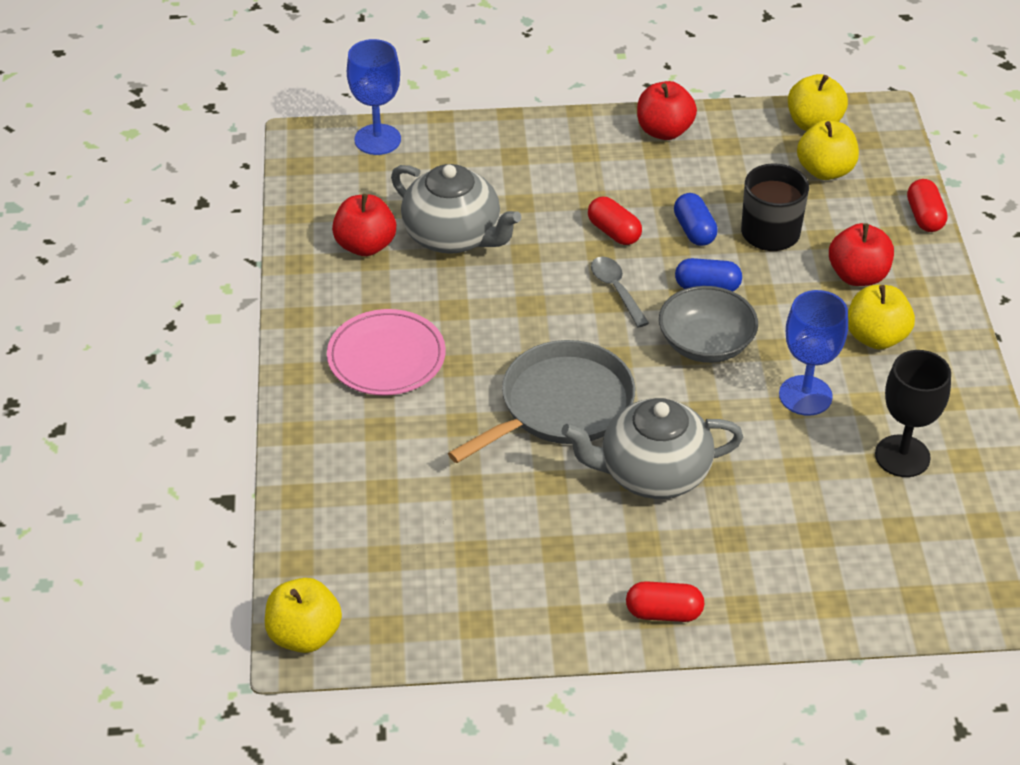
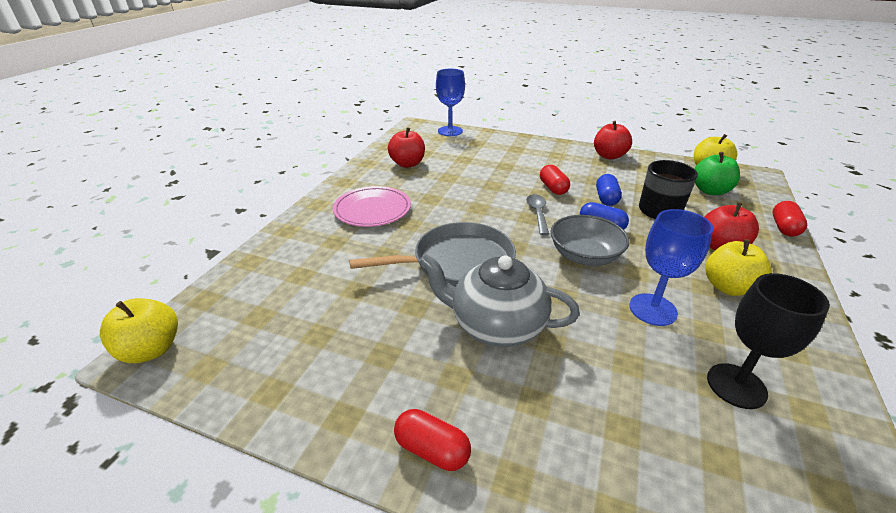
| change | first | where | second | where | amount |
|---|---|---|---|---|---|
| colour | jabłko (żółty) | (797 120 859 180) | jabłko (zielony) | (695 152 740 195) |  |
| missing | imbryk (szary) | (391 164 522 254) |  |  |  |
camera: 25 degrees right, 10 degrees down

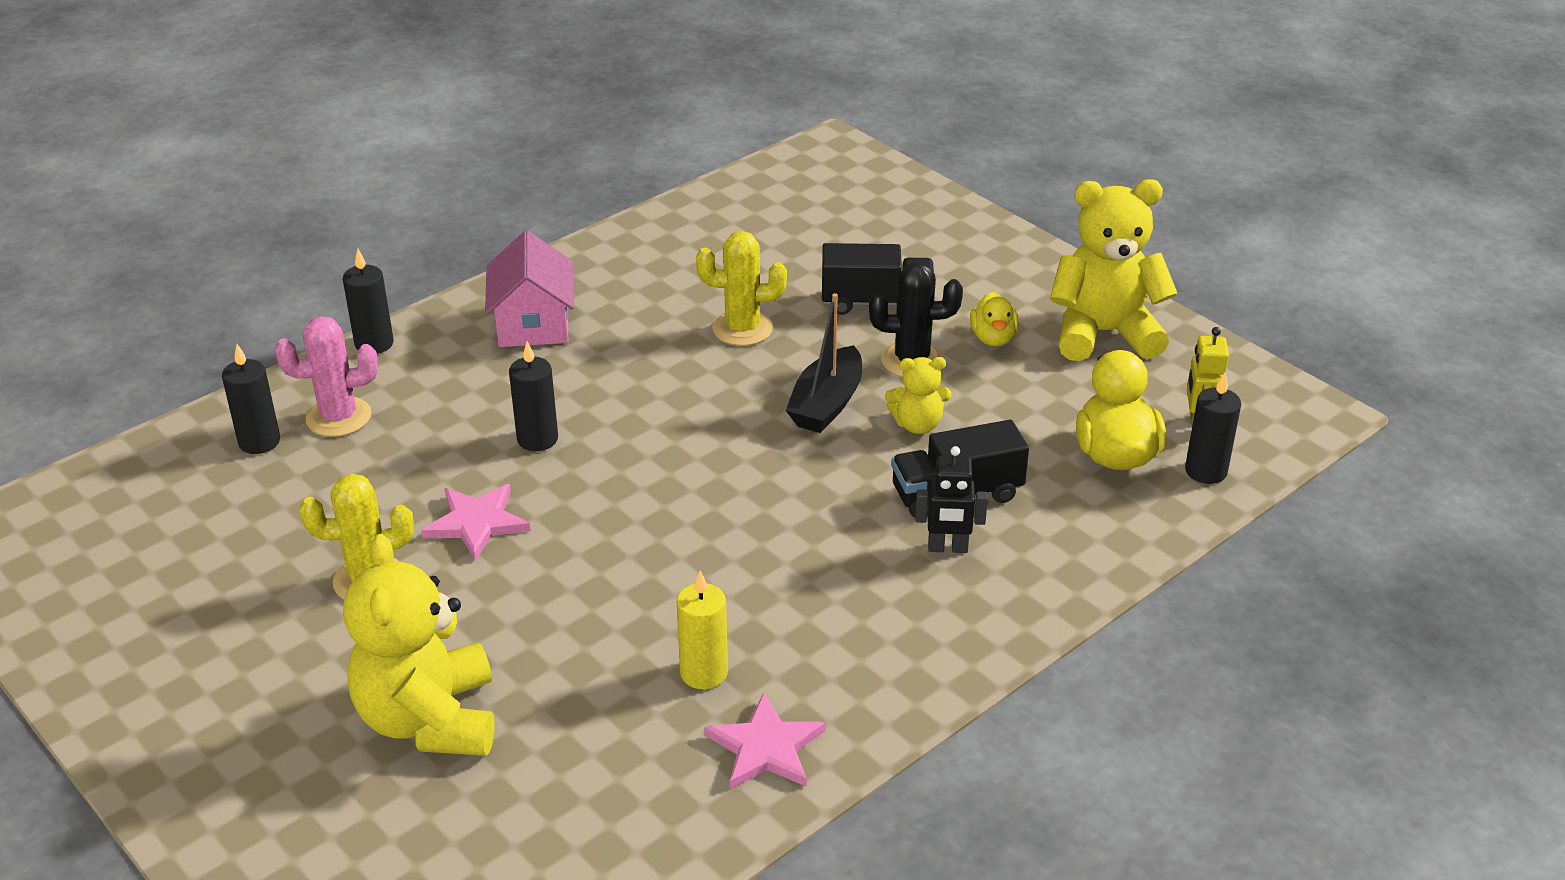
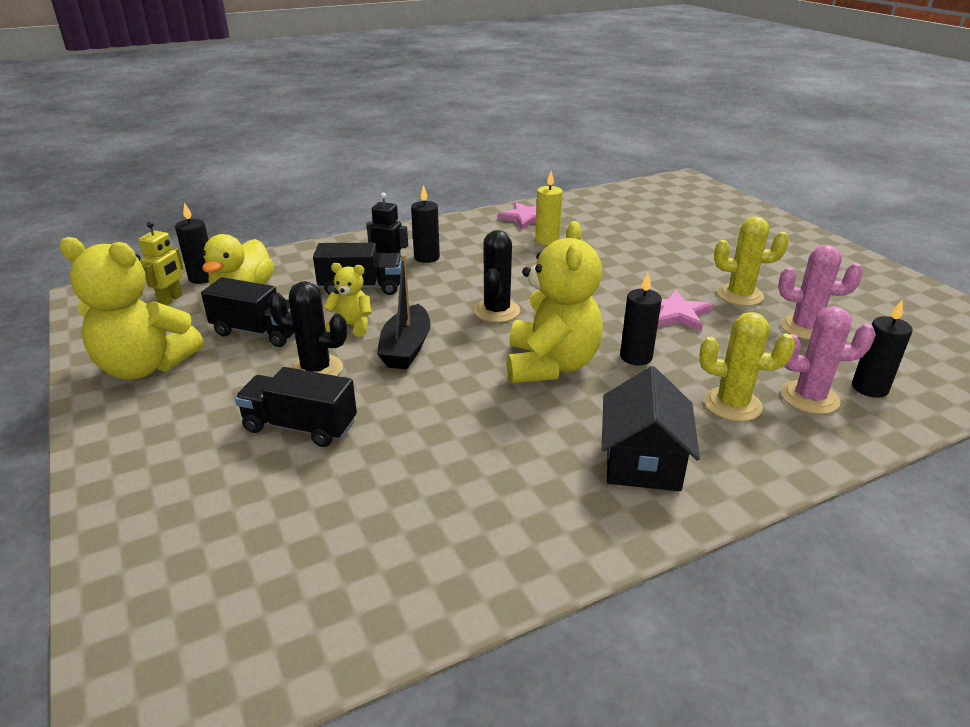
| change | first | where | second | where | amount |
|---|---|---|---|---|---|
| appeared |  |  | ciężarówka (czarny) | (201 277 295 347) |  |
| spun | łódka (czarny) | (786 293 862 433) |  | (377 254 431 369) | 150 degrees clockwise |
| relocated | świeca (czarny) | (343 249 393 354) |  | (411 185 440 263) |  |
| appeared |  |  | kaktus (czarny) | (474 230 520 323) |  |
| relocated | miś (żółty) | (343 534 495 756) |  | (507 221 603 383) |  |
| colour | domek (różowy) | (485 230 574 347) | domek (czarny) | (602 366 700 491) |  |
| relocated | kaktus (żółty) | (696 231 787 346) |  | (699 312 795 422) |  |
| appeared |  |  | kaktus (różowy) | (778 245 863 340) |  |
| missing | kaczka (żółty) | (970 292 1019 346) |  |  |  |
camera: 165 degrees left, 5 degrees down

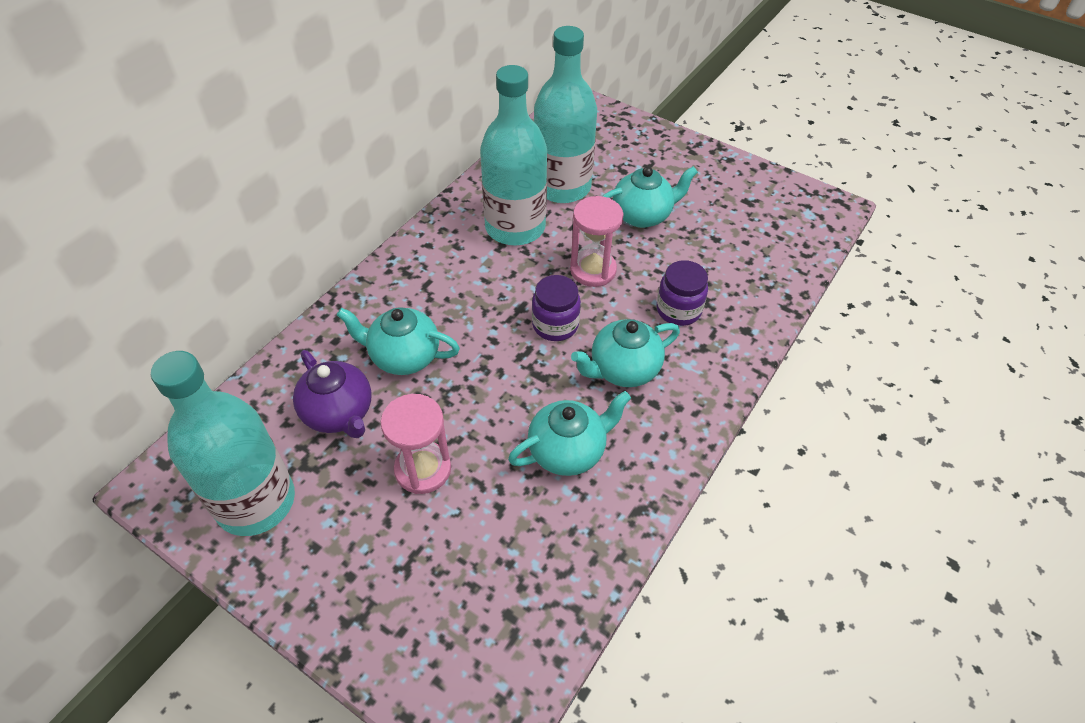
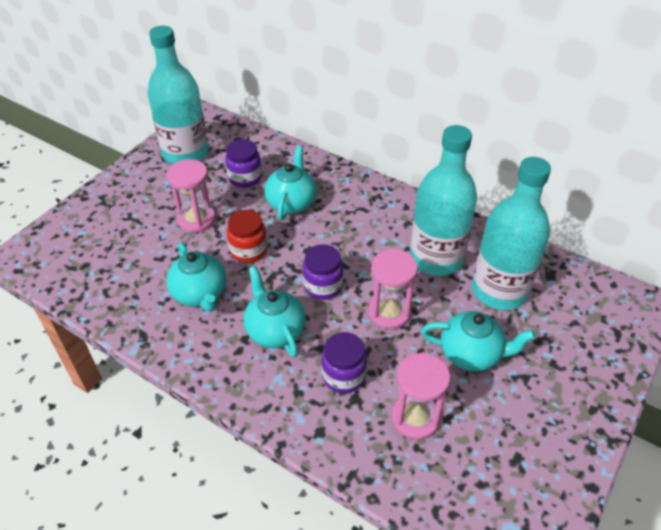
| change | first | where | second | where | amount |
|---|---|---|---|---|---|
| exchanged | imbryk (fioletowy) | (293 350 372 438) | słoik (fioletowy) | (225 139 262 188) |  |
| appeared |  |  | słoik (czerwony) | (227 210 267 263) |  |
| appeared |  |  | klepsydra (różowy) | (392 353 450 440) |  |
| spun | imbryk (turkusowy) | (603 166 698 228) |  | (421 311 536 371) | 60 degrees counterclockwise |
camera: 90 degrees right, 5 degrees down

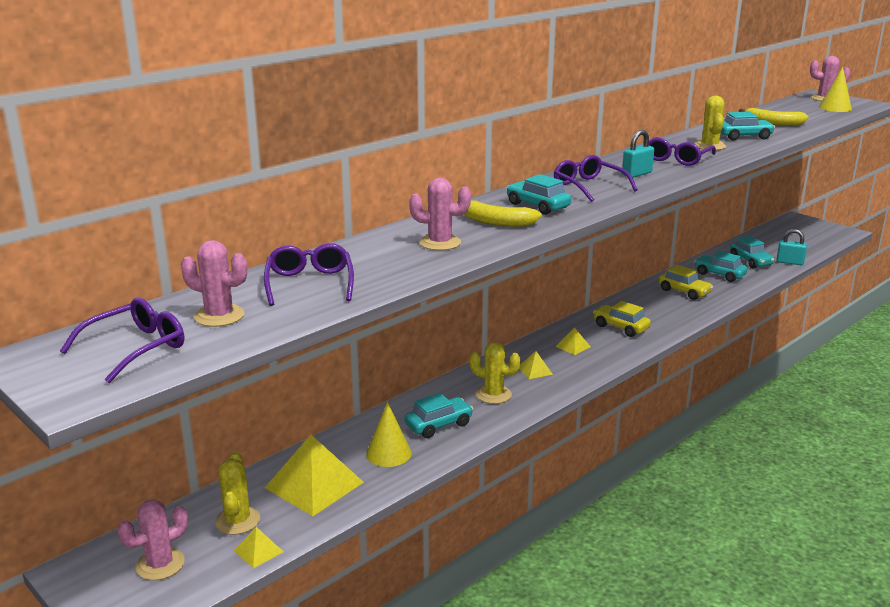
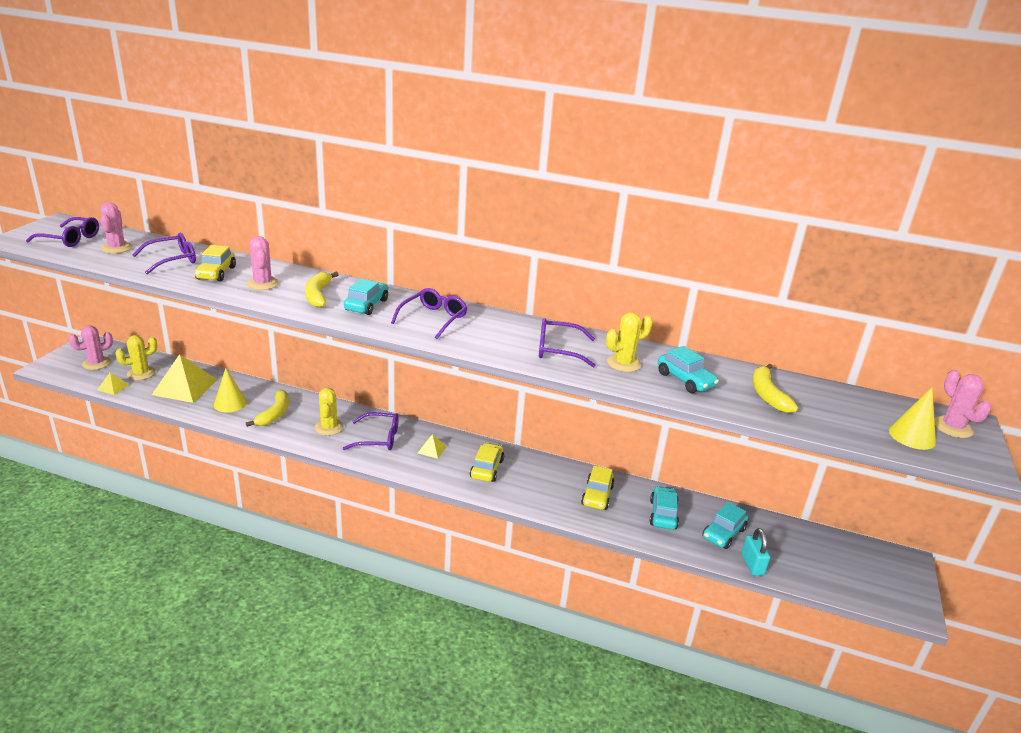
| change | first | where | second | where | amount |
|---|---|---|---|---|---|
| spun | kaktus (różowy) | (117 499 188 580) |  | (68 325 113 370) | 60 degrees counterclockwise |
| appeared |  |  | samochód (żółty) | (195 245 236 281) |  |
| exchanged | samochód (turkusowy) | (405 393 473 438) | banan (żółty) | (246 390 289 427) |  |
| exchanged | piramida (żółty) | (519 351 553 379) | okulary (fioletowy) | (343 412 399 450) |  |
| missing | kłódka (turkusowy) | (622 130 654 178) |  |  |  |
camera: 60 degrees right, 5 degrees up

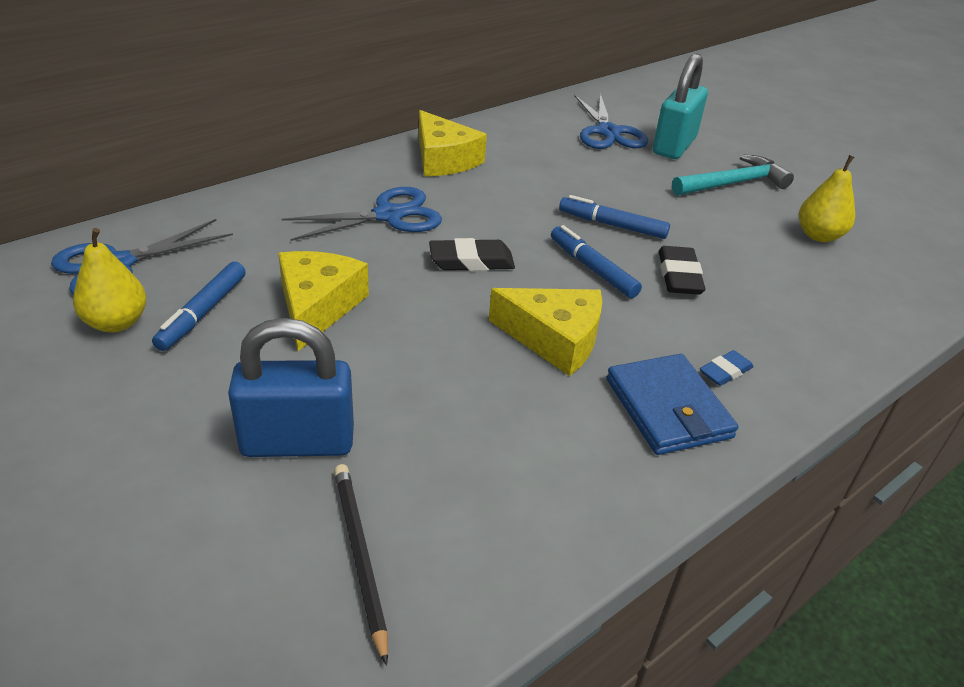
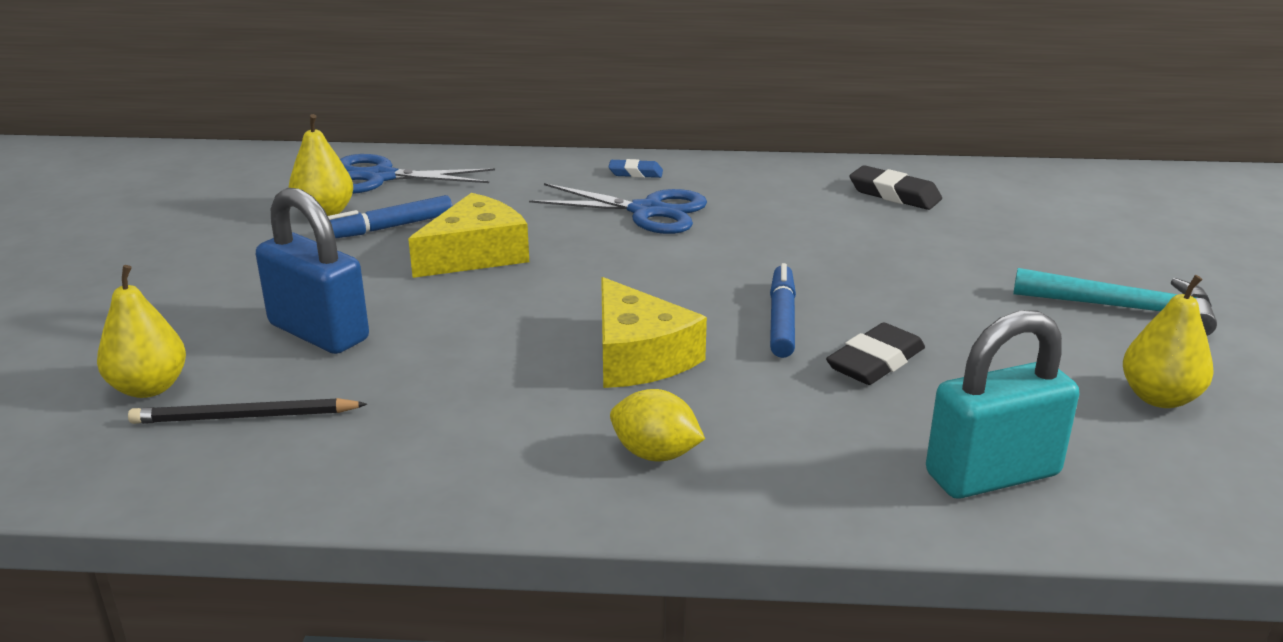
| change | first | where | second | where | amount |
|---|---|---|---|---|---|
| appeared |  |  | gruszka (żółty) | (97 265 186 398) |  |
| spun | ołówek (czarny) | (334 464 388 666) |  | (128 398 367 424) | 120 degrees counterclockwise |
| relocated | gumka do mazania (niebieski) | (700 350 754 386) |  | (609 159 663 178) |  |
| exchanged | portfel (niebieski) | (606 354 738 455) | cytryna (żółty) | (610 389 705 462) |  |
| relocated | gumka do mazania (czarny) | (429 238 515 271) |  | (849 165 942 210) |  |
| relocated | kłódka (turkusowy) | (653 53 708 159) |  | (926 310 1079 498) |  |
| missing | ser (żółty) | (419 110 487 177) |  |  |  |
| missing | flamaster (niebieski) | (559 195 670 239) |  |  |  |
| missing | nożyczki (niebieski) | (574 93 648 149) |  |  |  |
camera: 45 degrees right, 10 degrees down

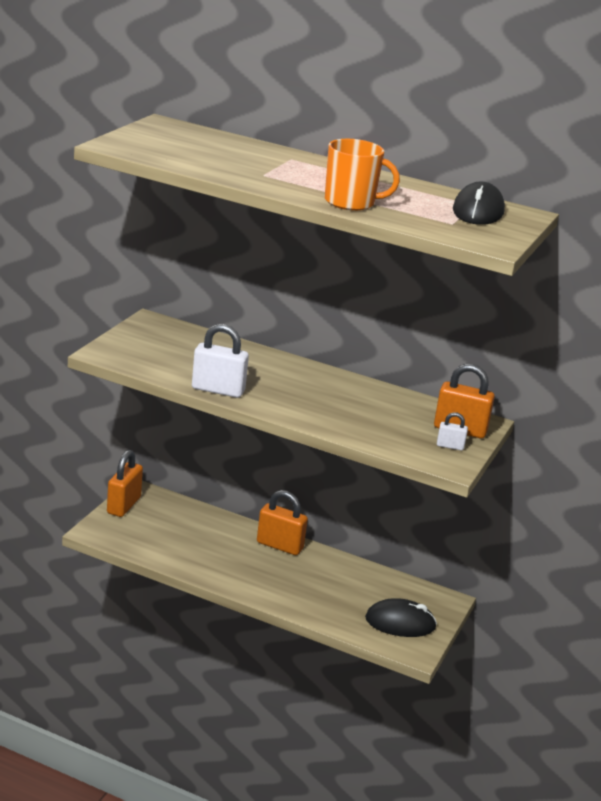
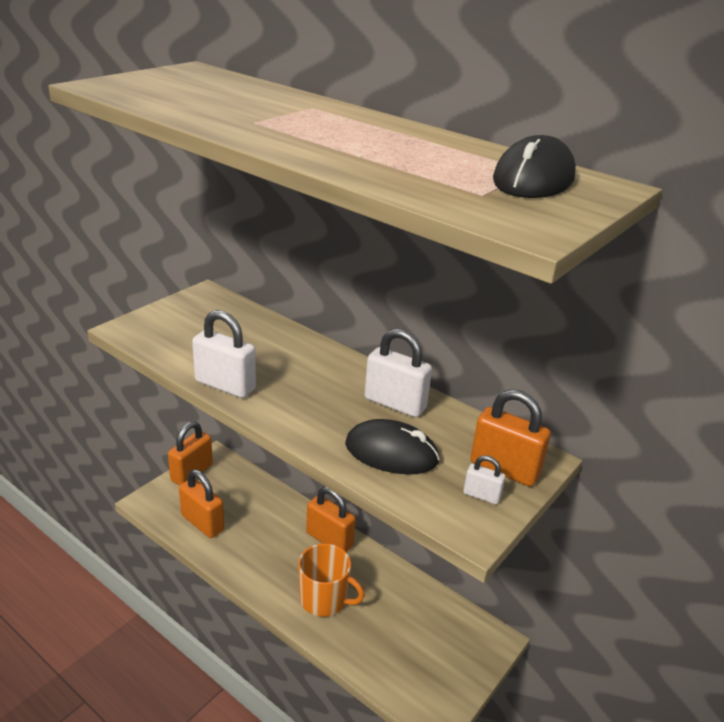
| change | first | where | second | where | amount |
|---|---|---|---|---|---|
| appeared |  |  | kłódka (pomarańczowy) | (179 469 224 538) |  |
| relocated | kubek (pomarańczowy) | (325 139 400 211) |  | (298 543 365 617) |  |
| relocated | myszka (czarny) | (365 598 437 637) |  | (345 419 440 474) |  |
| appeared |  |  | kłódka (biały) | (365 328 432 417) |  |
camera: 15 degrees right, 5 degrees up

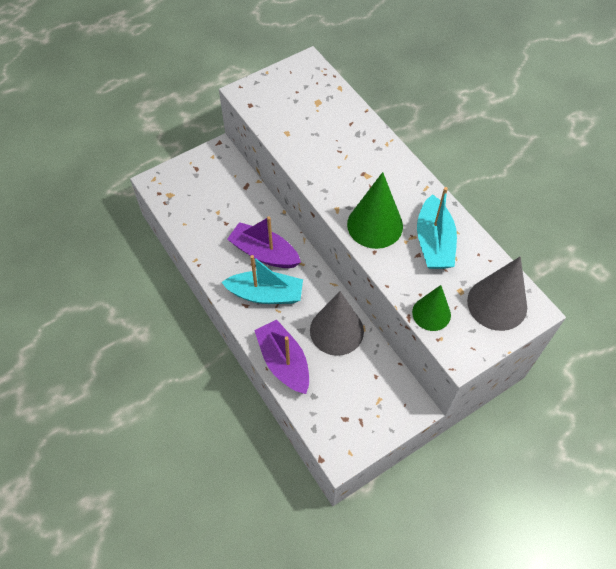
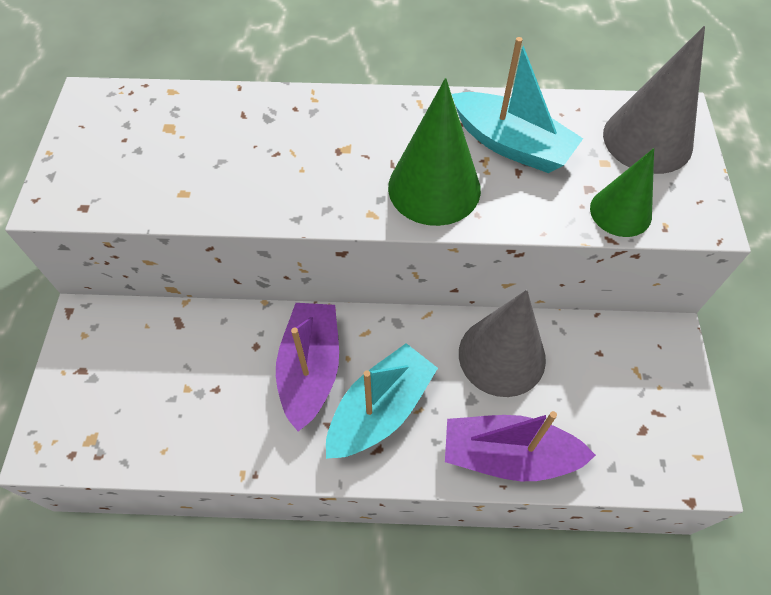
| change | first | where | second | where | amount |
|---|---|---|---|---|---|
| spun | łódka (fioletowy) | (227 216 301 268) |  | (276 303 339 432) | 120 degrees clockwise |
camera: 55 degrees left, 0 degrees up

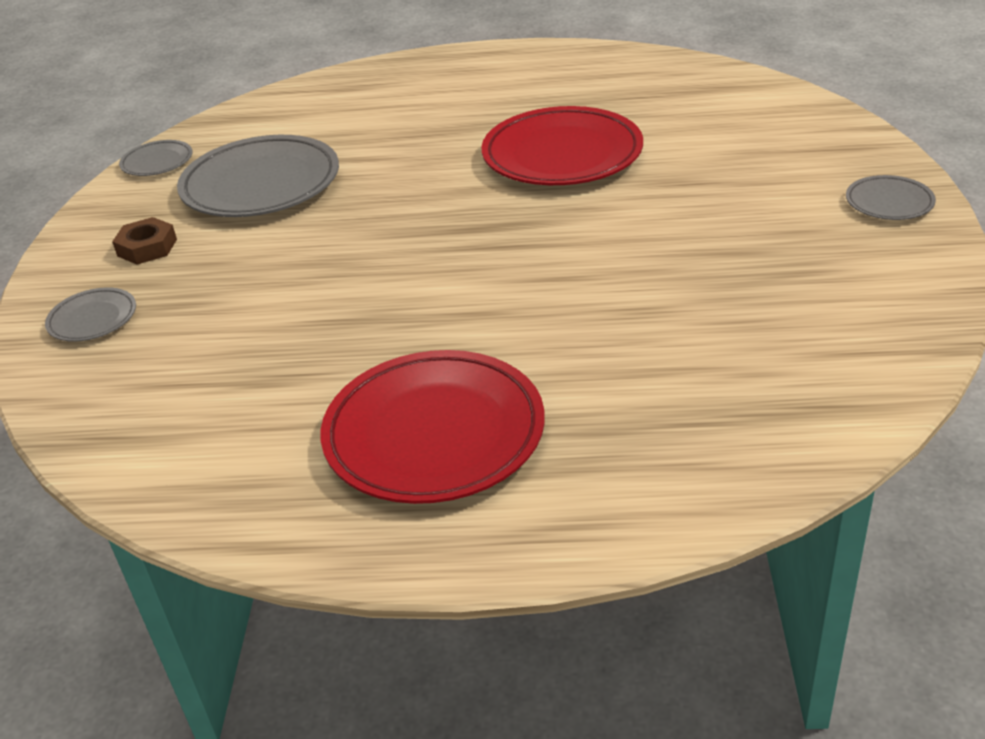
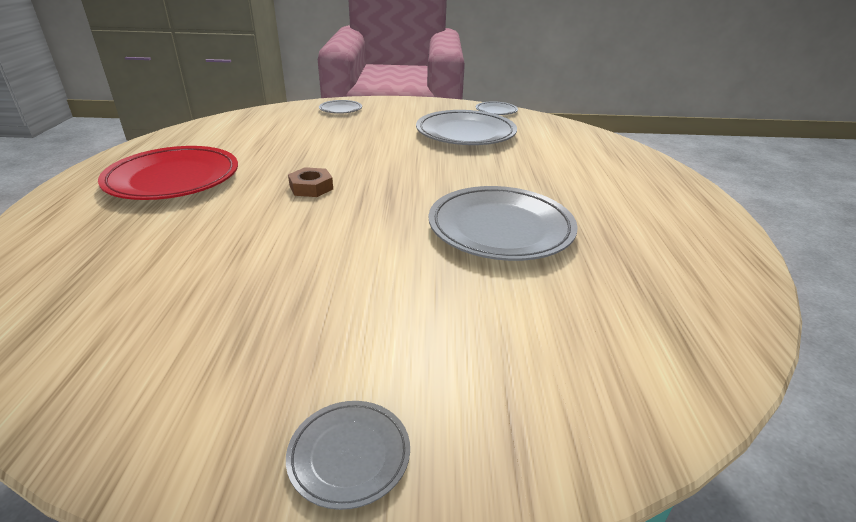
| change | first | where | second | where | amount |
|---|---|---|---|---|---|
| relocated | nakrętka (brązowy) | (112 217 177 264) |  | (288 167 333 197) |  |
| colour | talerz (czerwony) | (481 106 643 185) | talerz (szary) | (429 186 578 261) |  |
camera: 85 degrees right, 5 degrees down

